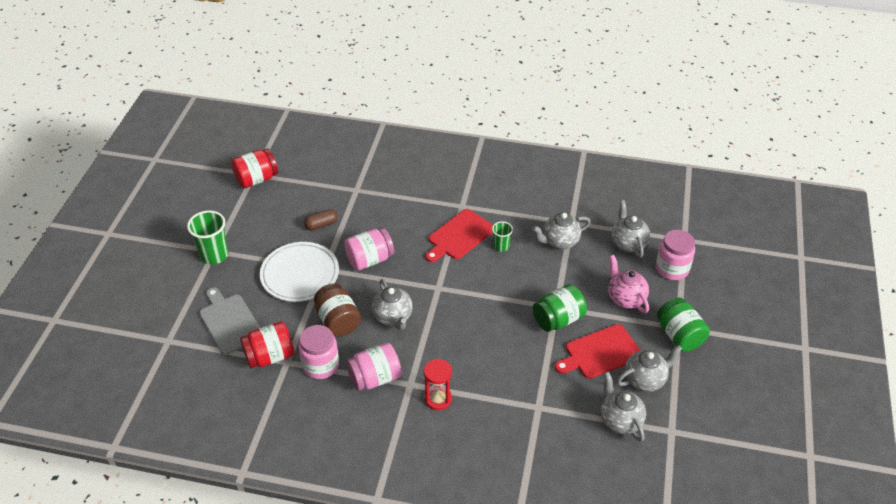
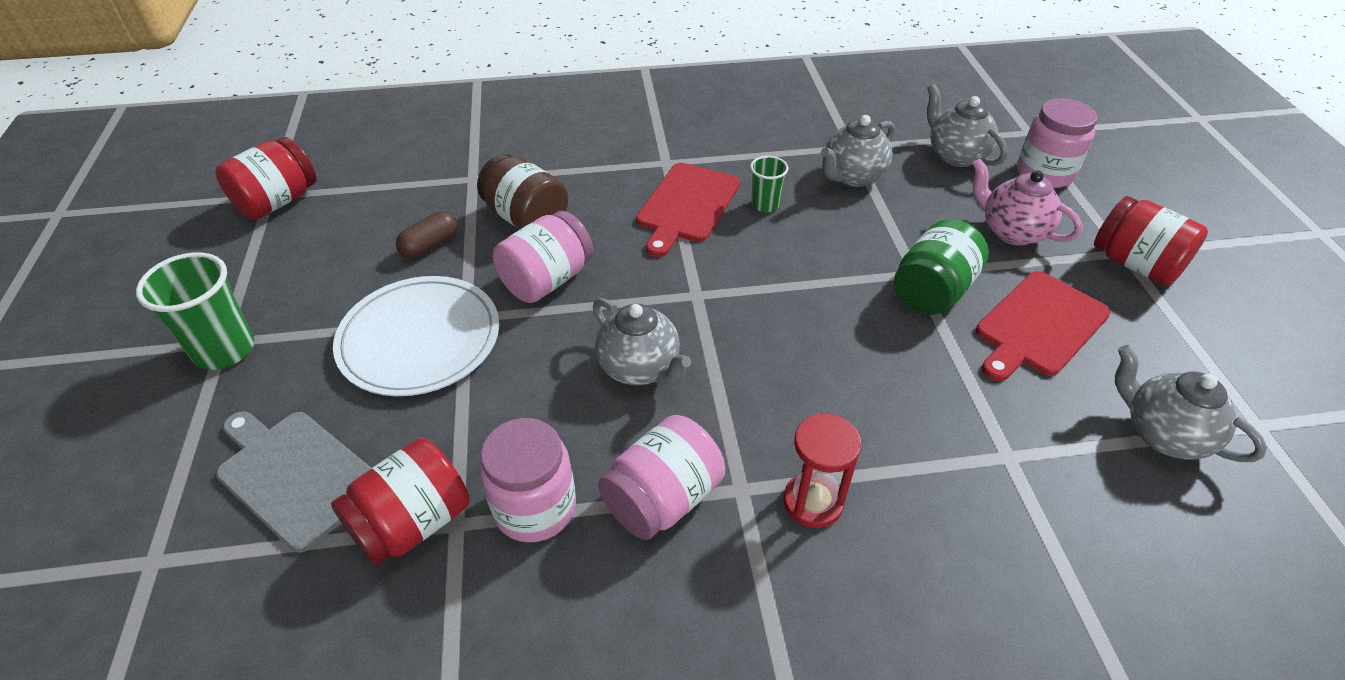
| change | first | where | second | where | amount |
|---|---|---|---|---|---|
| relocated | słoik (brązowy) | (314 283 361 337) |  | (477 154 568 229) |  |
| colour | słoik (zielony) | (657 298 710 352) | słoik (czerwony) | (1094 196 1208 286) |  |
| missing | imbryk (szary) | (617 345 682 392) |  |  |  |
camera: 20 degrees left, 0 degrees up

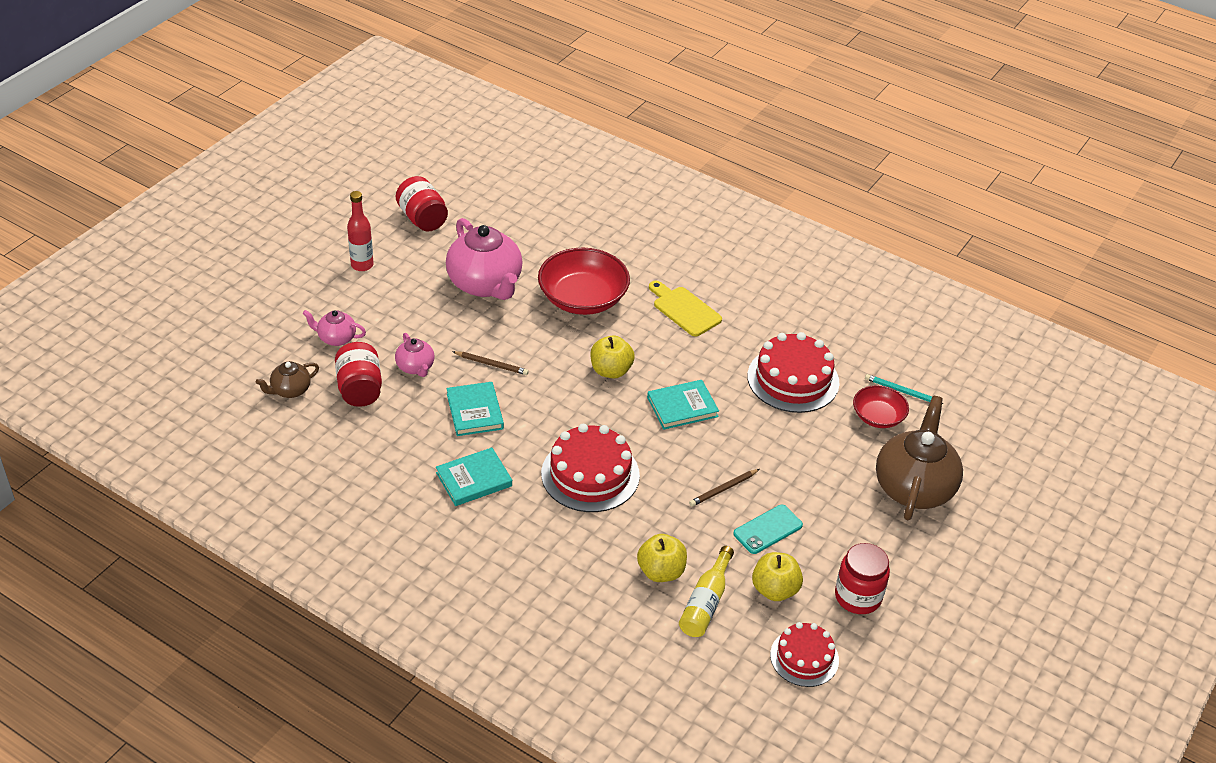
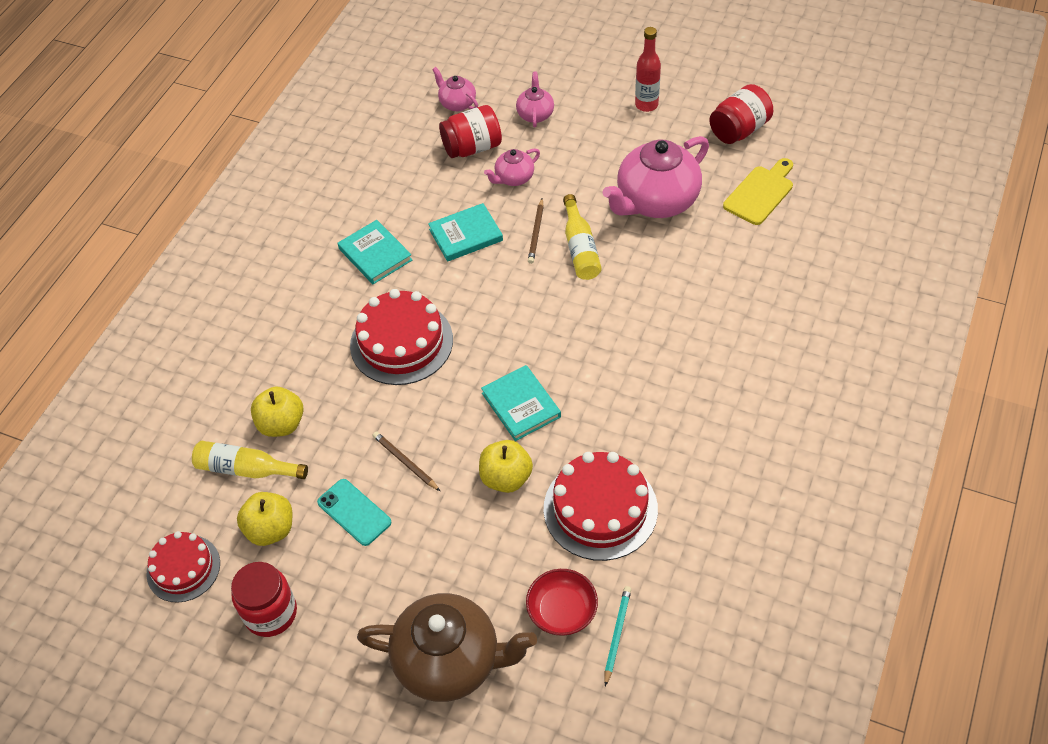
| change | first | where | second | where | amount |
|---|---|---|---|---|---|
| colour | imbryk (brązowy) | (256 361 319 398) | imbryk (różowy) | (432 67 478 111) |  |
| relocated | jabłko (żółty) | (591 335 635 379) |  | (479 440 533 493) |  |
| appeared |  |  | butelka (żółty) | (563 194 602 280) |  |
| relocated | deska do krojenia (żółty) | (649 281 722 337) |  | (723 158 793 225) |  |
| missing | miska (czerwony) | (538 248 630 315) |  |  |  |
camera: 85 degrees right, 10 degrees up

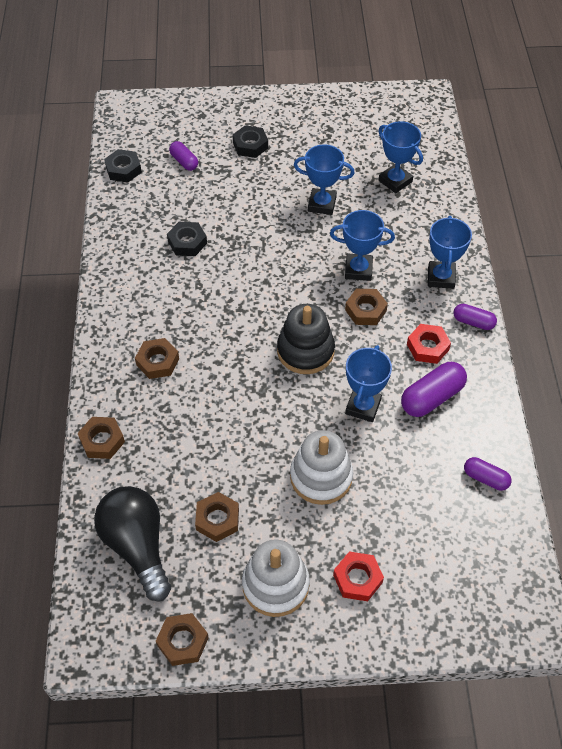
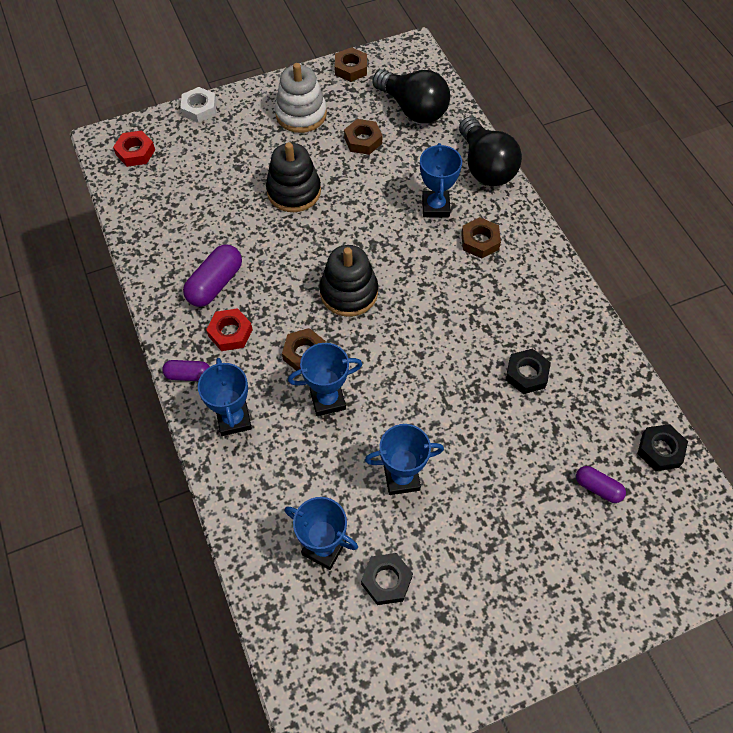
| change | first | where | second | where | amount |
|---|---|---|---|---|---|
| relocated | nakrętka (czerwony) | (333 552 384 601) |  | (113 131 155 167) |  |
| appeared |  |  | nakrętka (biały) | (180 87 217 123) |  |
| colour | zabawka nakładanka (biały) | (290 430 353 505) | zabawka nakładanka (czarny) | (266 142 321 212) |  |
| relocated | nakrętka (czarny) | (232 125 268 158) |  | (361 553 413 605) |  |
| relocated | puchar (niebieski) | (345 345 392 422) |  | (420 143 462 217) |  |
| exchanged | nakrętka (brązowy) | (78 417 125 459) | żarówka (czarny) | (459 117 522 186) |  |
| missing | kapsułka (fioletowy) | (464 457 512 491) |  |  |  |
camera: 160 degrees right, 5 degrees up

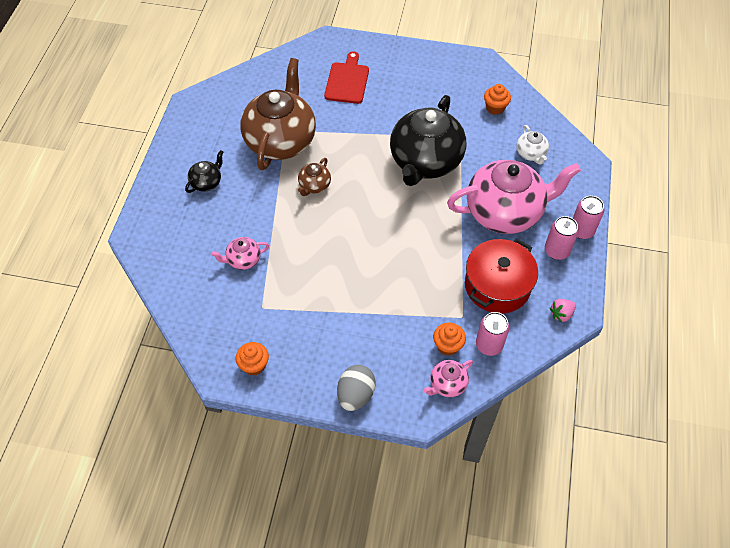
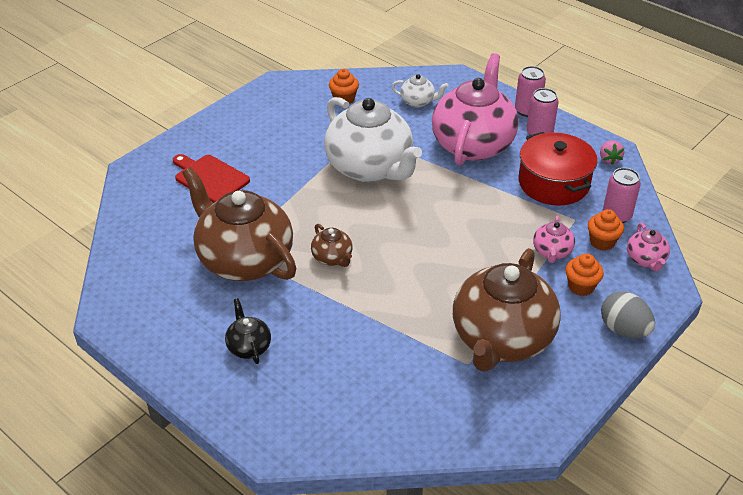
| change | first | where | second | where | amount |
|---|---|---|---|---|---|
| colour | imbryk (czarny) | (390 95 466 186) | imbryk (biały) | (324 97 422 182) |  |
| appeared |  |  | imbryk (brązowy) | (453 248 561 372) |  |
| relocated | imbryk (różowy) | (211 237 269 270) |  | (533 216 575 263) |  |
| relocated | muffinka (pomarańczowy) | (236 342 269 376) |  | (565 253 604 296) |  |
camera: 60 degrees left, 15 degrees down

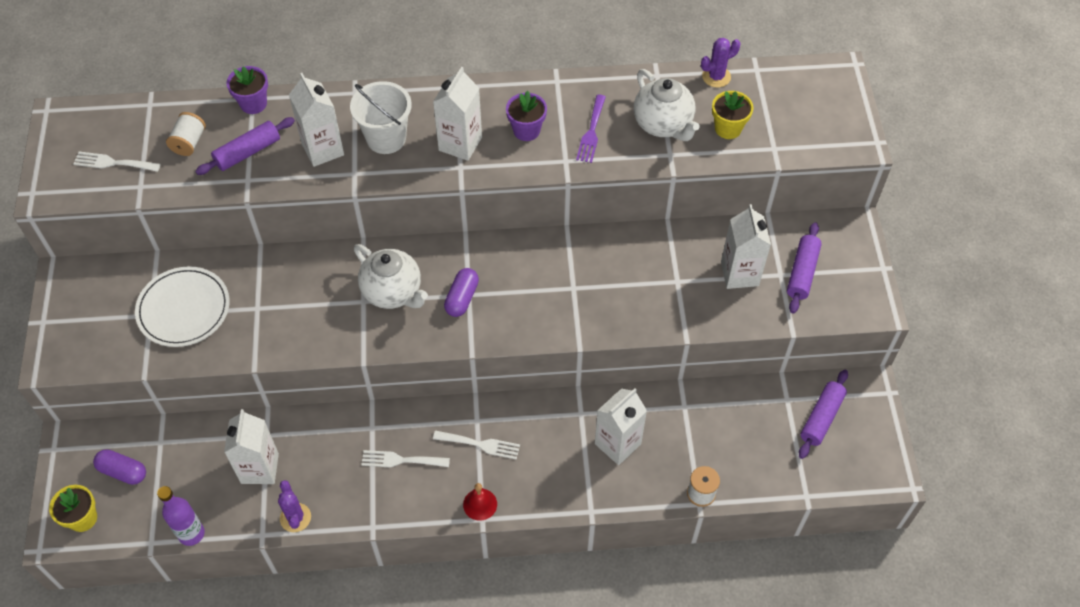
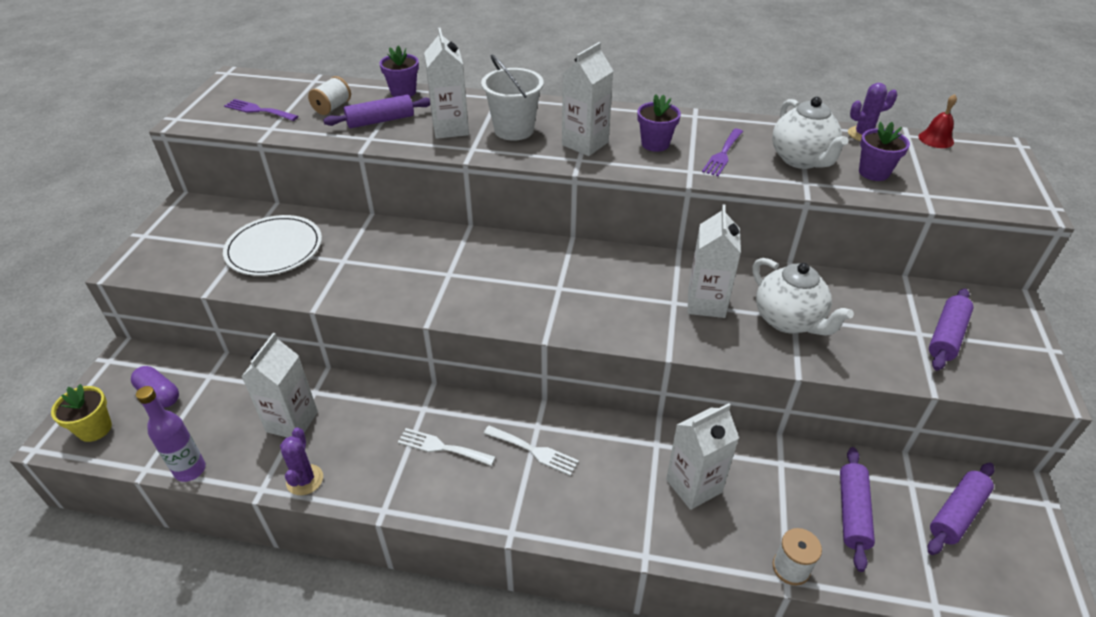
| change | first | where | second | where | amount |
|---|---|---|---|---|---|
| colour | widelec (biały) | (73 152 161 172) | widelec (fioletowy) | (224 99 298 121) |  |
| relocated | karton mleka (biały) | (721 204 771 289) |  | (687 204 741 318) |  |
| relocated | imbryk (biały) | (354 244 428 309) |  | (753 258 854 336) |  |
| appeared |  |  | wałek do ciasta (fioletowy) | (840 447 875 572) |  |
| colour | doniczka (żółty) | (712 91 754 139) | doniczka (fioletowy) | (859 122 910 181) |  |
| relocated | dzwonek (czerwony) | (463 483 497 521) |  | (918 94 957 148) |  |
| missing | kapsułka (fioletowy) | (444 268 479 317) |  |  |  |
camera: 15 degrees right, 15 degrees down

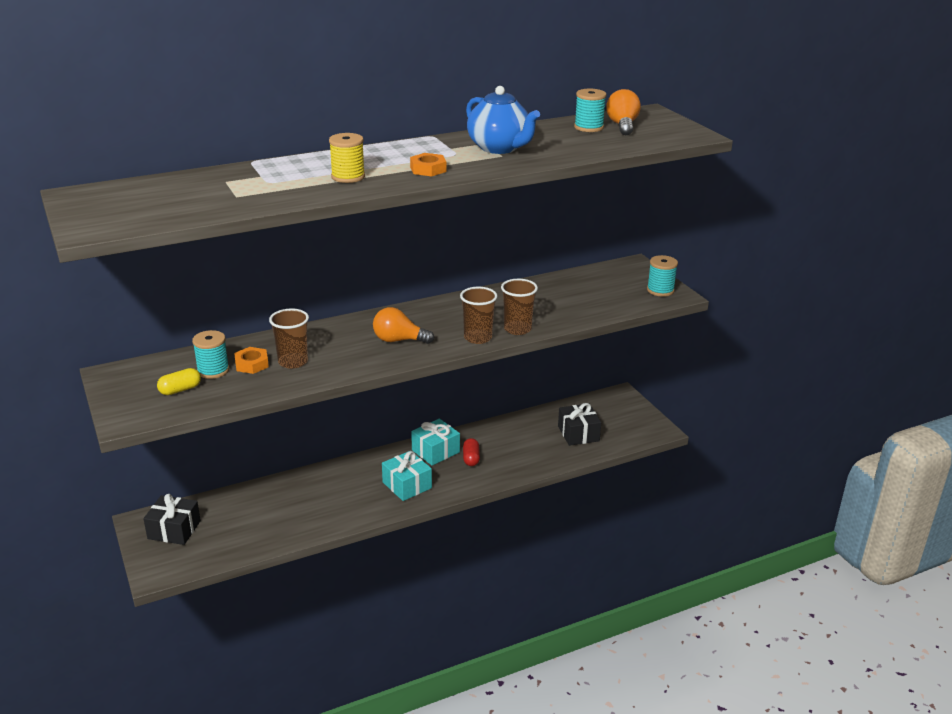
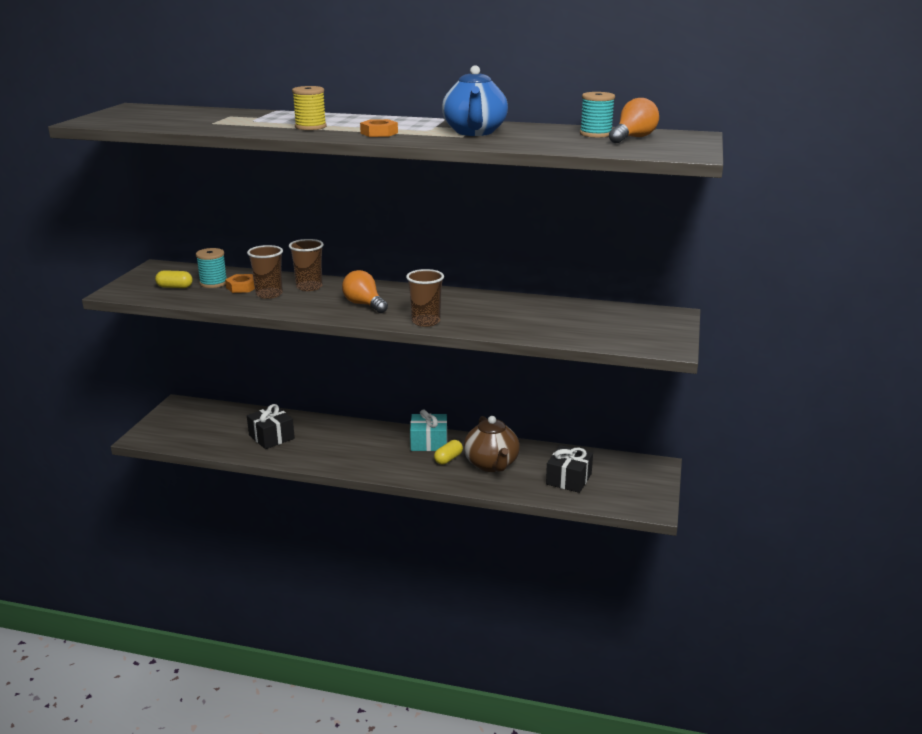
| change | first | where | second | where | amount |
|---|---|---|---|---|---|
| relocated | prezent (czarny) | (143 494 201 545) |  | (247 404 295 449) |  |
| relocated | szklanka (brązowy) | (501 279 538 335) |  | (289 239 324 291) |  |
| colour | kapsułka (czerwony) | (463 438 480 466) | kapsułka (żółty) | (434 440 463 465) |  |
| appeared |  |  | imbryk (brązowy) | (464 416 520 472) |  |
| missing | prezent (turkusowy) | (382 451 432 501) |  |  |  |
| missing | szpulka (turkusowy) | (647 255 678 297) |  |  |  |
camera: 40 degrees right, 5 degrees down

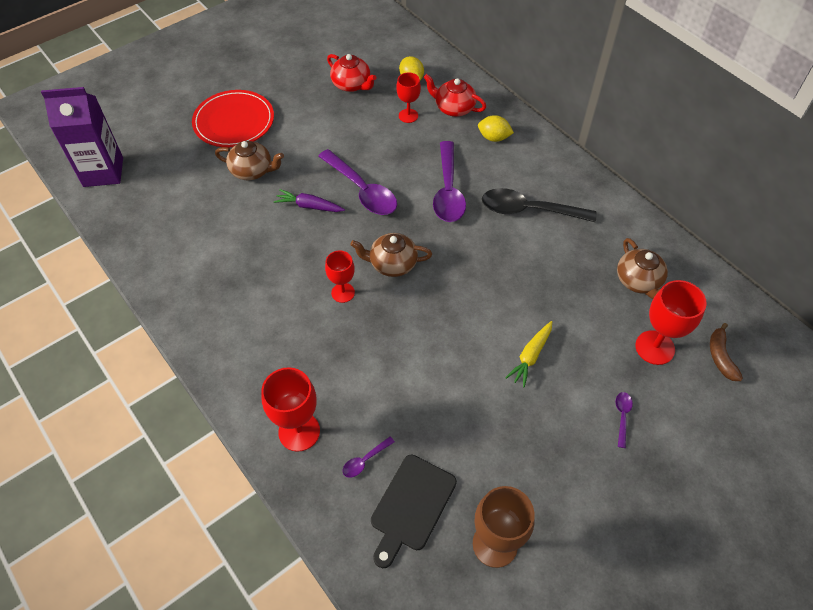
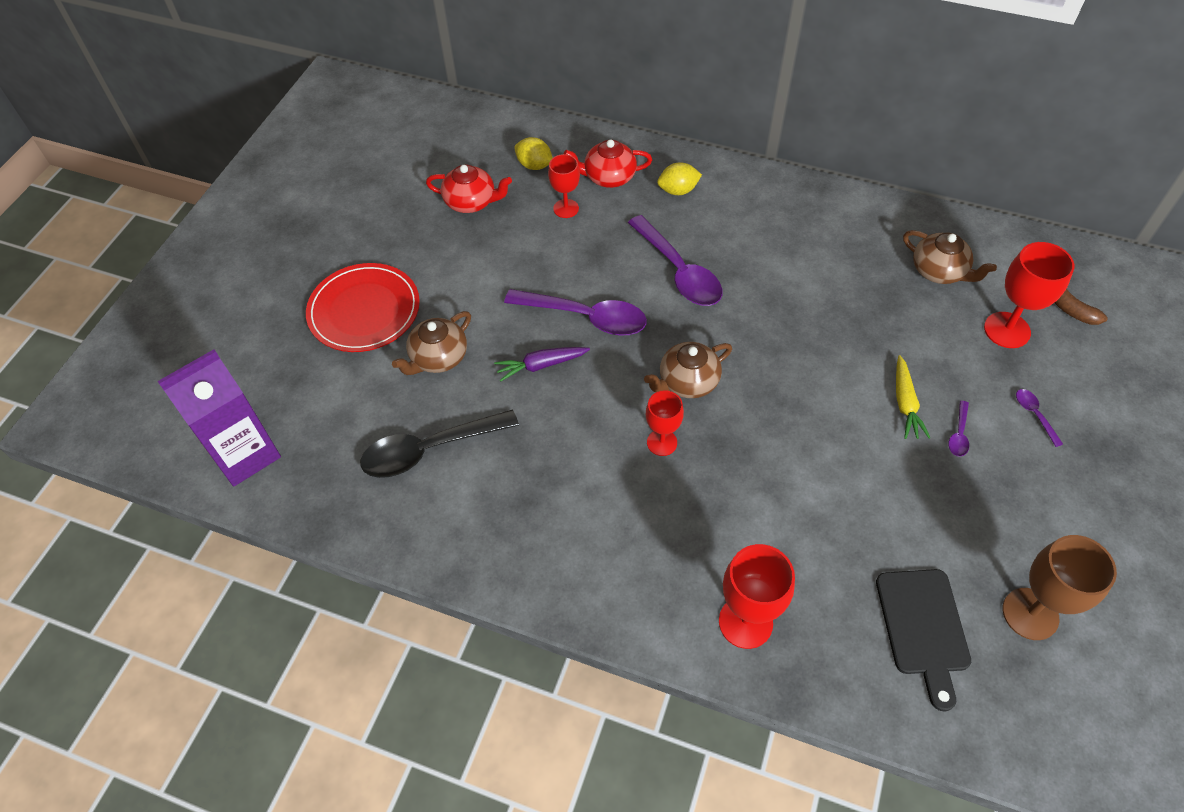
| change | first | where | second | where | amount |
|---|---|---|---|---|---|
| relocated | łyżka (czarny) | (482 188 597 222) |  | (360 410 519 478) |  |
| spun | imbryk (brązowy) | (215 141 284 180) |  | (392 311 471 375) | 150 degrees clockwise |
| relocated | łyżka (fioletowy) | (342 437 395 478) |  | (948 401 969 457) |  |
camera: 30 degrees left, 0 degrees up

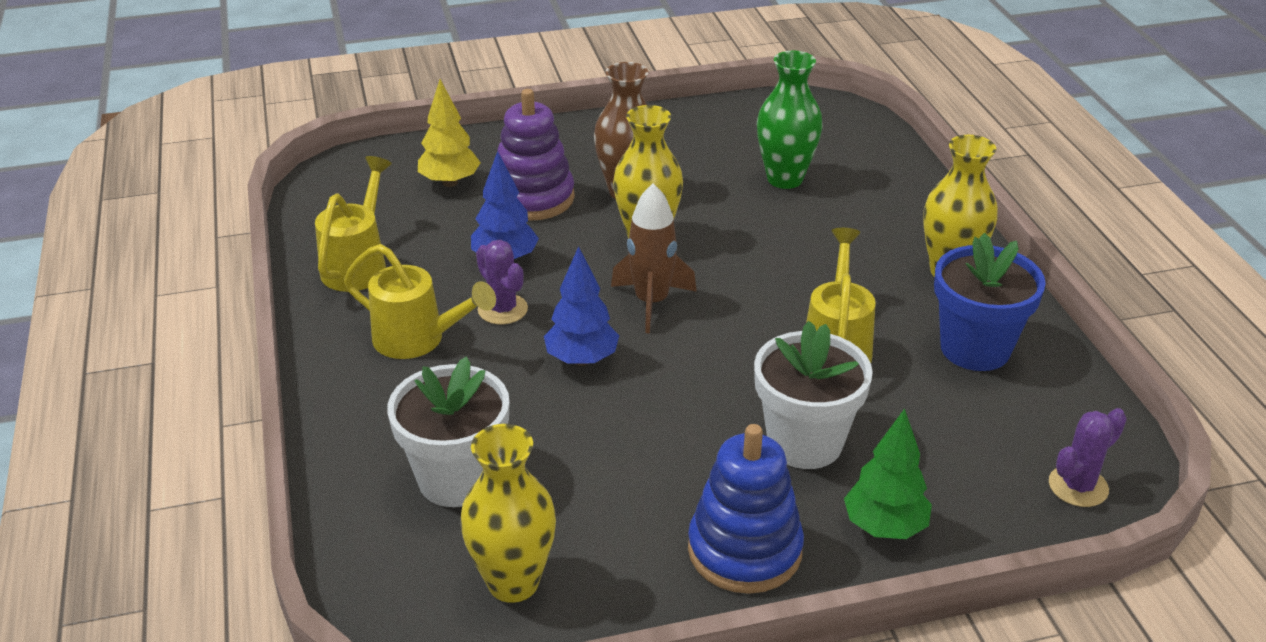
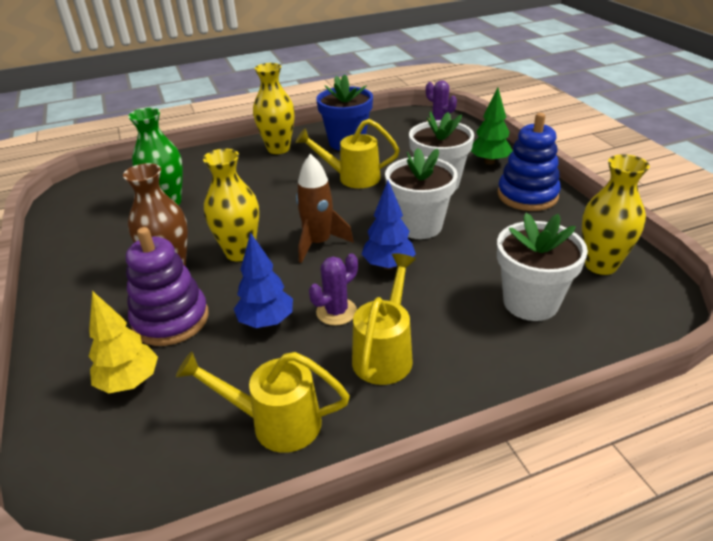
| change | first | where | second | where | amount |
|---|---|---|---|---|---|
| appeared |  |  | doniczka (biały) | (385 148 458 239) |  |
camera: 95 degrees left, 0 degrees up

